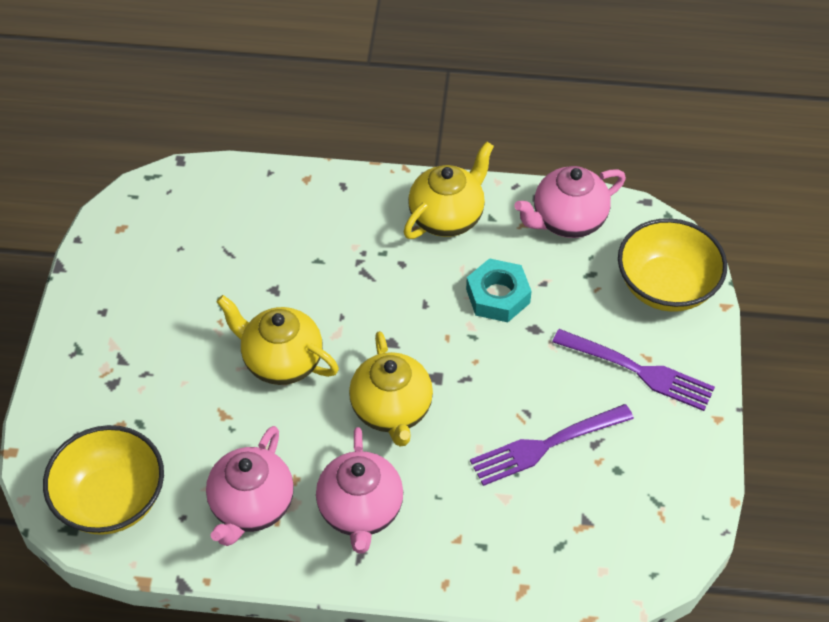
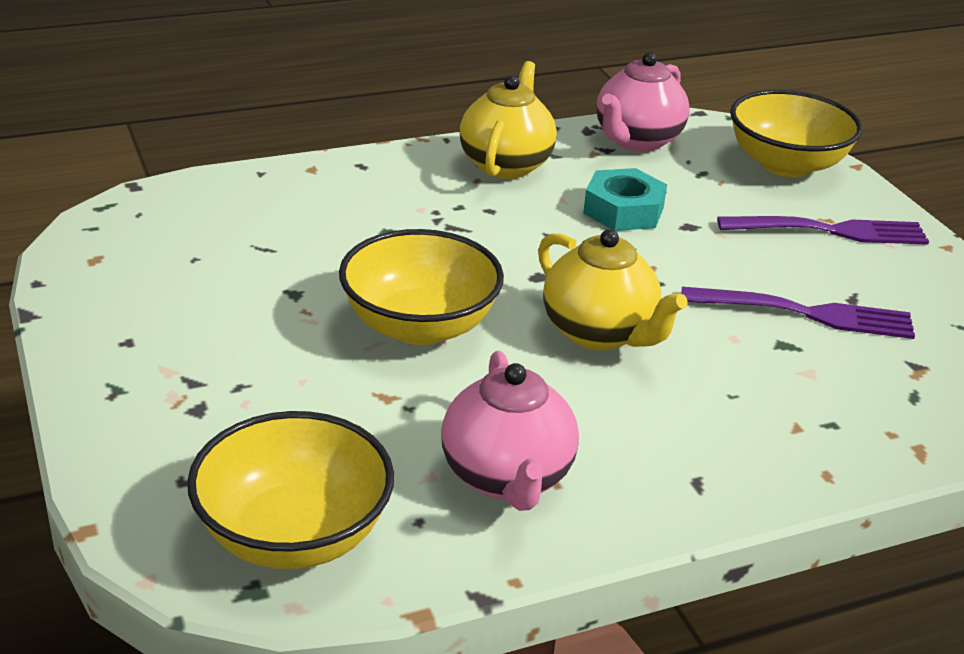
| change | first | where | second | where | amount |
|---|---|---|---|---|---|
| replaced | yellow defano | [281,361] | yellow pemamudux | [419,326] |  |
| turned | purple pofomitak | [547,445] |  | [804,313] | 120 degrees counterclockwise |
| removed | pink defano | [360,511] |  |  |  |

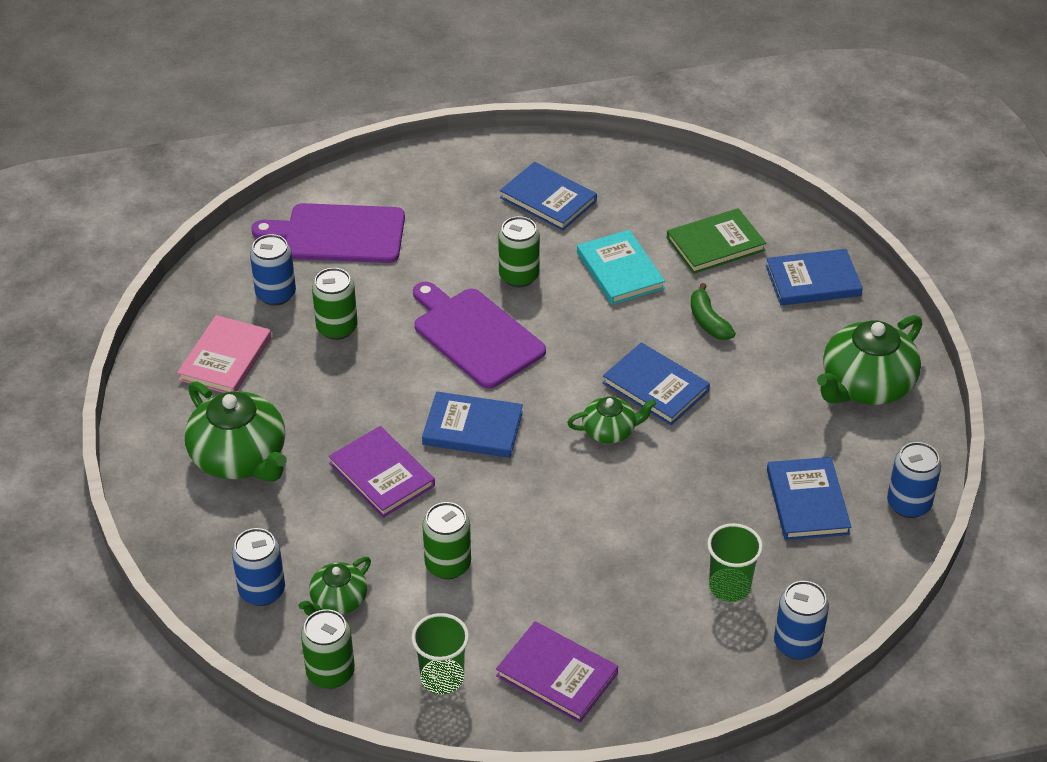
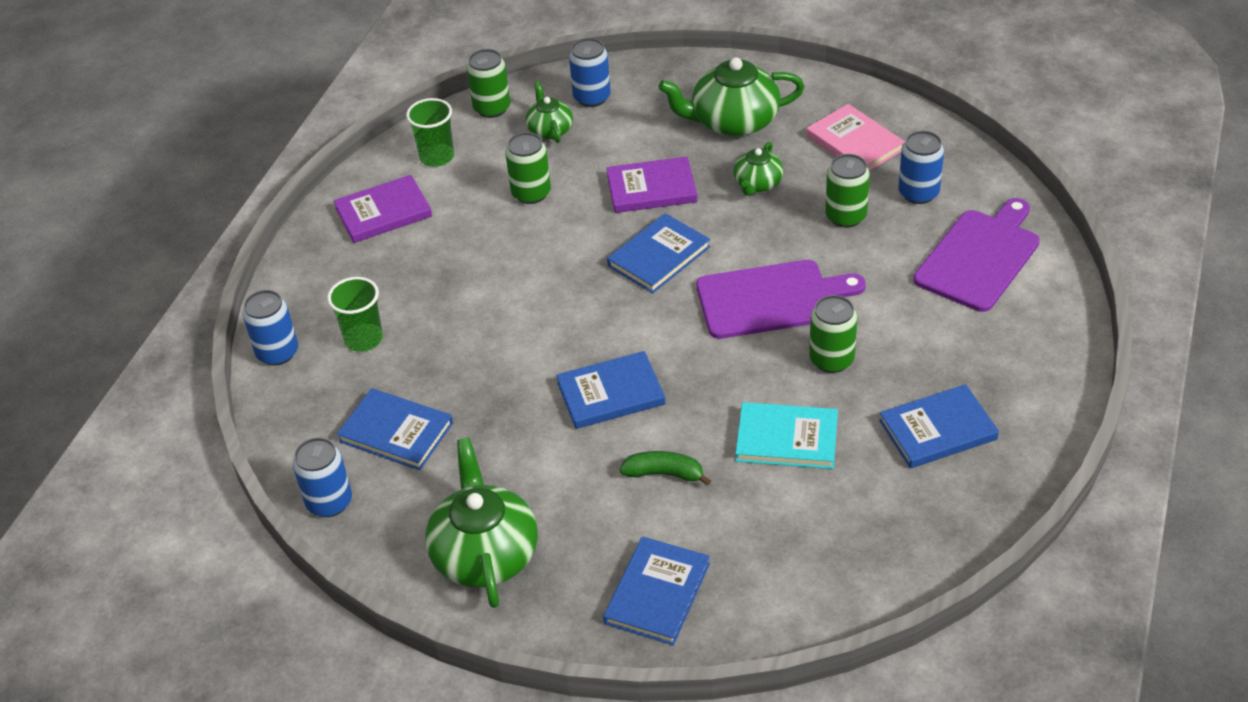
| change | first | where | second | where | amount |
|---|---|---|---|---|---|
| removed | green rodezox | [715,244] |  |  |  |
| moved | green defano | [610,431] |  | [757,184] |  |

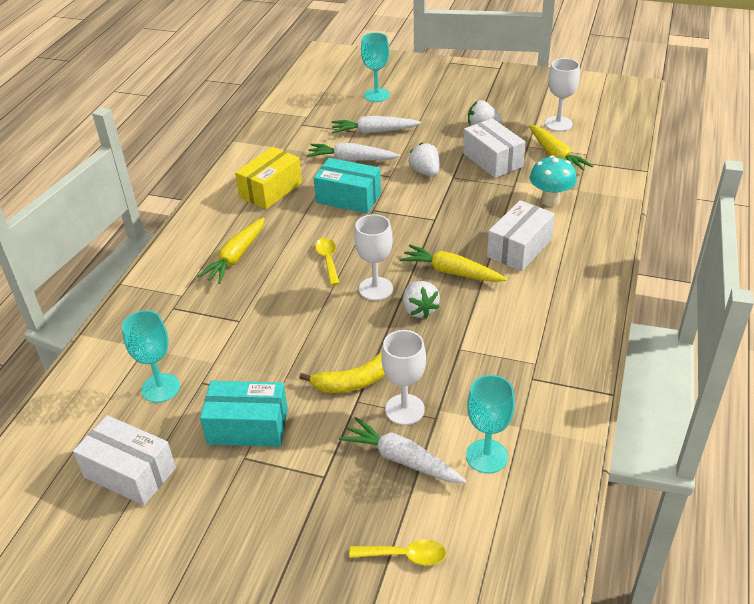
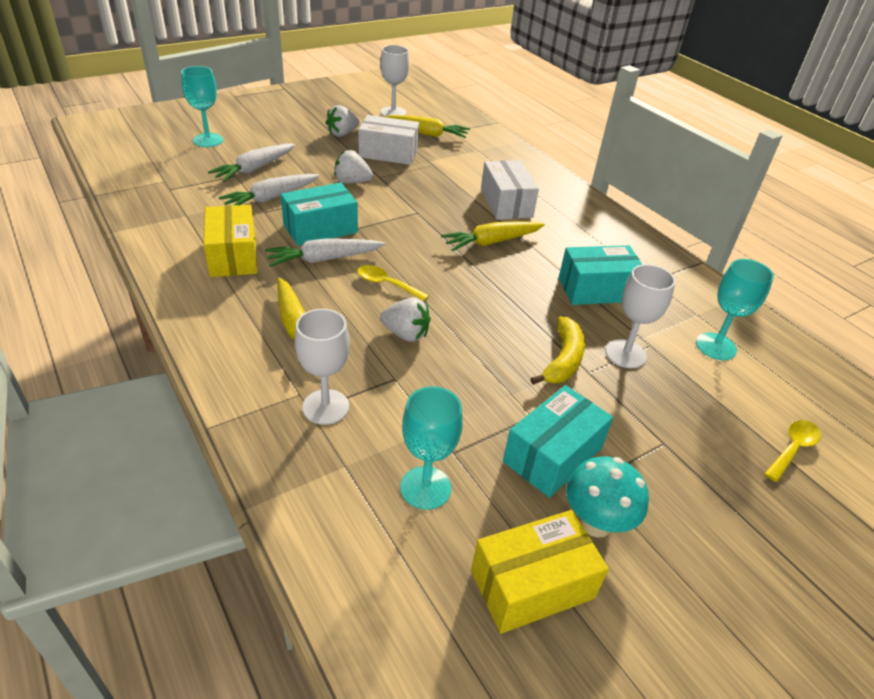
| change | first | where | second | where | amount |
|---|---|---|---|---|---|
| moved | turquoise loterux | [550,200] |  | [595,523] |  |
| moved | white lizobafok | [375,289] |  | [326,407] |  |
| moved | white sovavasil | [419,310] |  | [406,334] |  |
| recoloured | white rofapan | [130,472] | yellow rofapan | [532,584] |  |
| moved | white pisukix | [401,459] |  | [324,259] |  |
| added |  |  | turquoise rofapan | [596,289] |  |

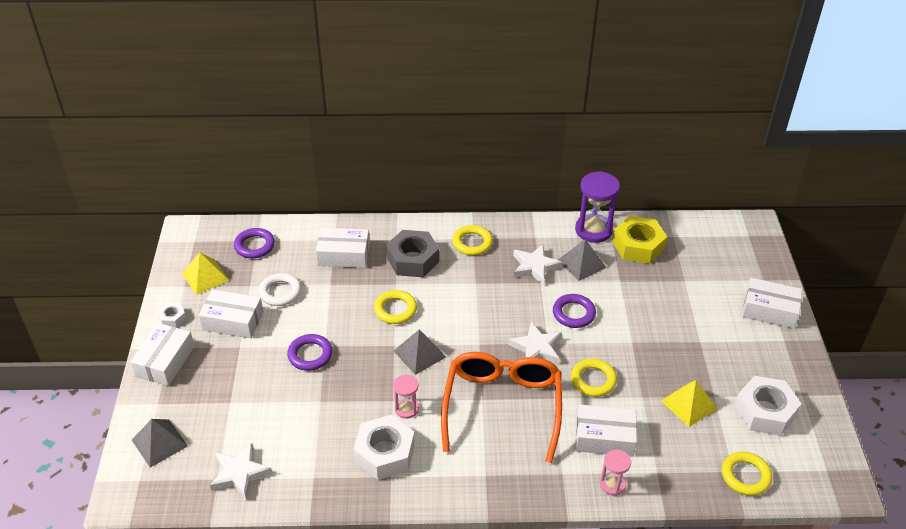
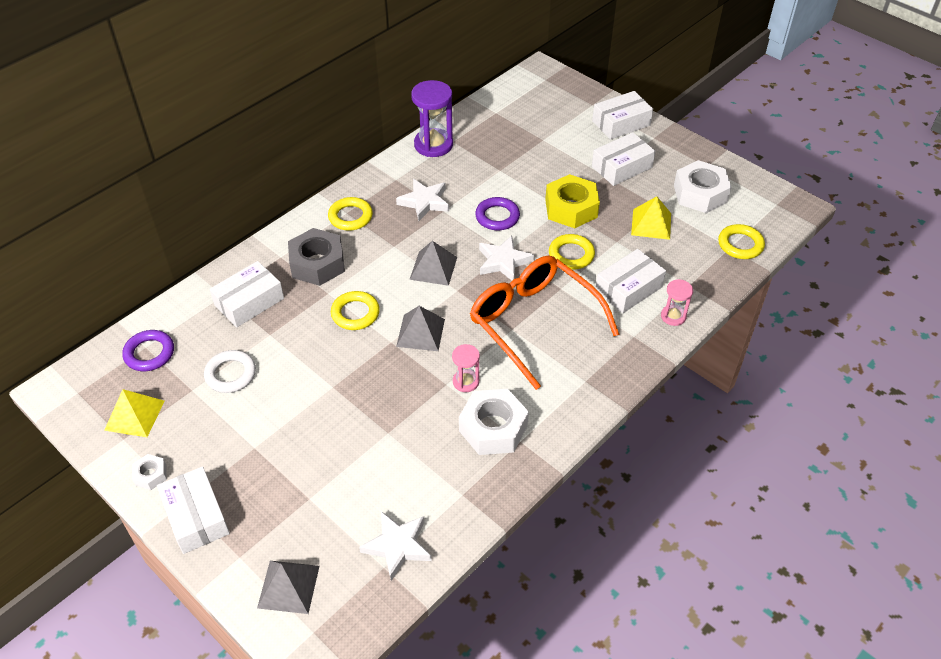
| change | first | where | second | where | amount |
|---|---|---|---|---|---|
| moved | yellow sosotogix | [638,246] |  | [571,208] |  |
| moved | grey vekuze | [582,263] |  | [433,268] |  |
| moved | white rofapan | [233,321] |  | [621,167] |  |
| removed | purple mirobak | [310,355] |  |  |  |

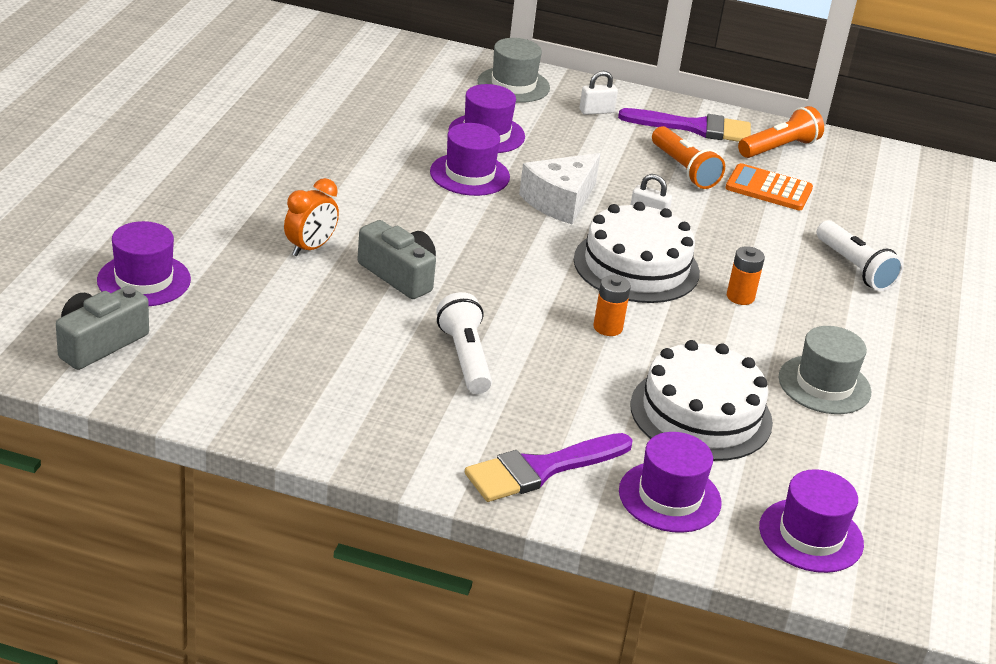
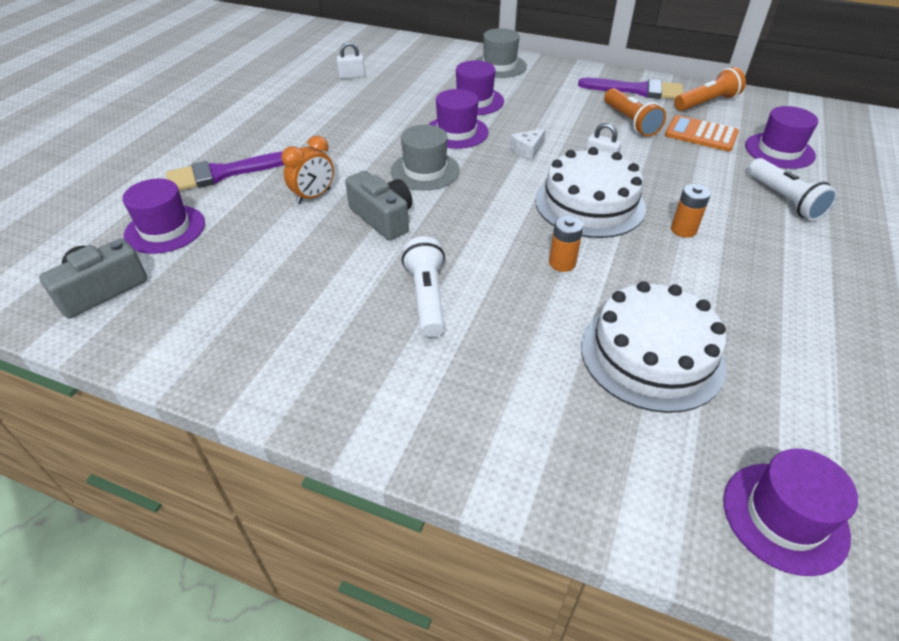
| change | first | where | second | where | amount |
|---|---|---|---|---|---|
| moved | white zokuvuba | [596,111] |  | [352,76] |  |
| resized | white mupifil | [560,201] |  | [527,151] | x0.53 |
| moved | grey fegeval | [824,385] |  | [425,171] |  |
| moved | purple fegeval | [669,497] |  | [779,151] |  |
| moved | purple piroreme | [541,469] |  | [222,173] |  |

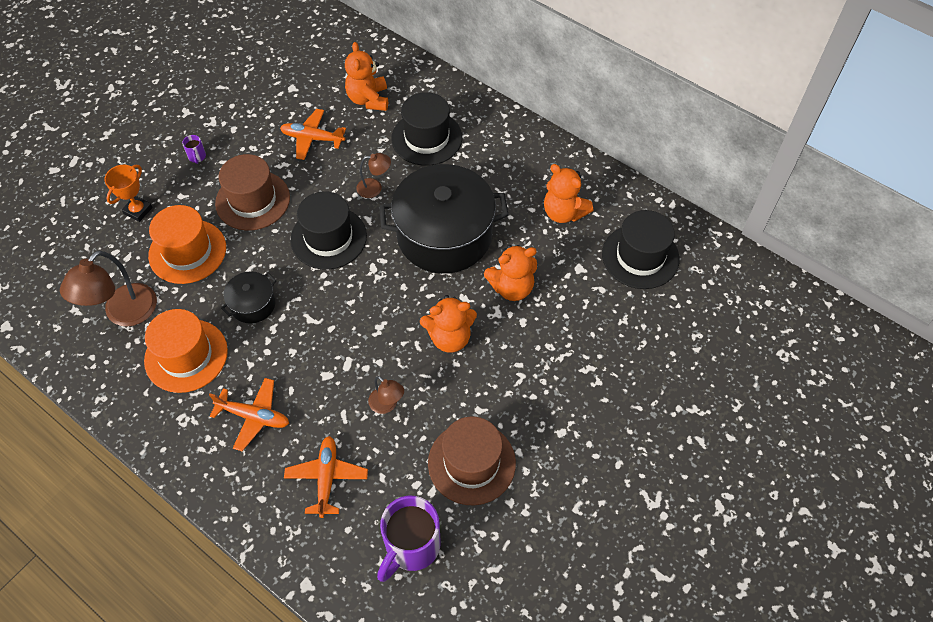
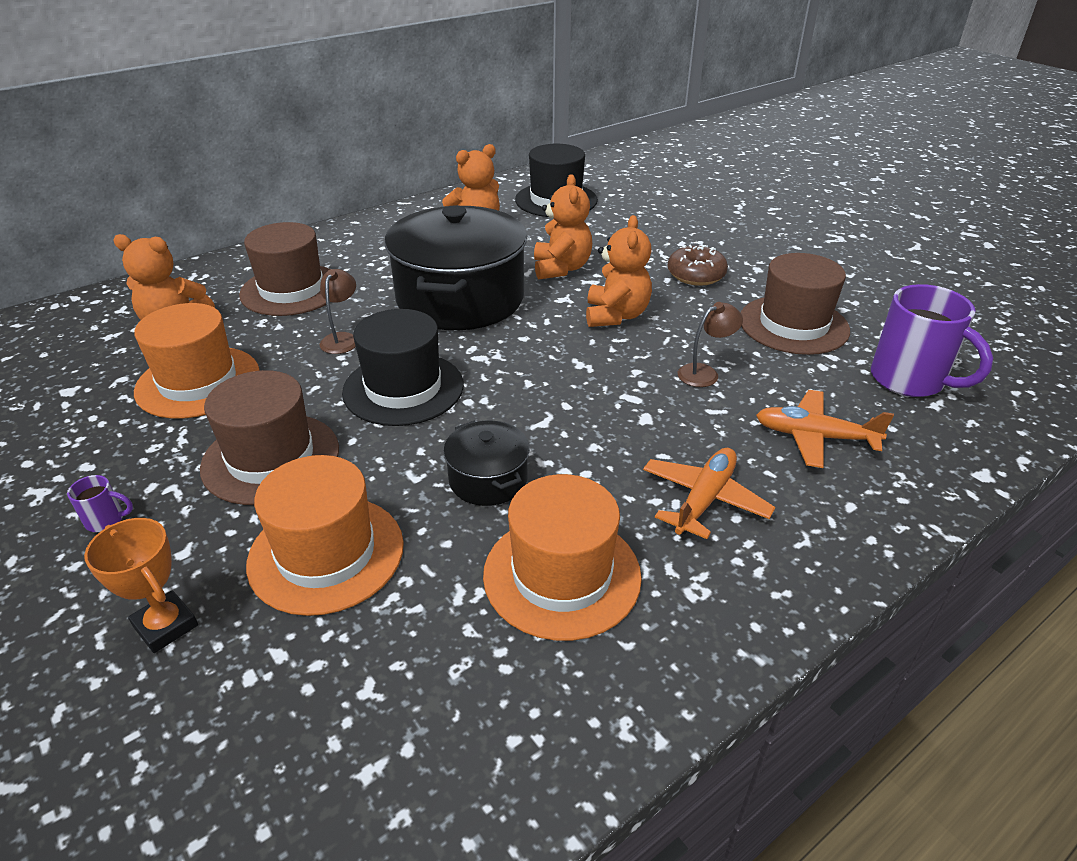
| change | first | where | second | where | amount |
|---|---|---|---|---|---|
| recoloured | black fegeval | [427,138] | brown fegeval | [292,290] |  |
| replaced | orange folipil | [312,138] | orange fegeval | [198,382] |  |
| removed | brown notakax | [123,314] |  |  |  |
| added |  |  | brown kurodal | [696,275] |  |

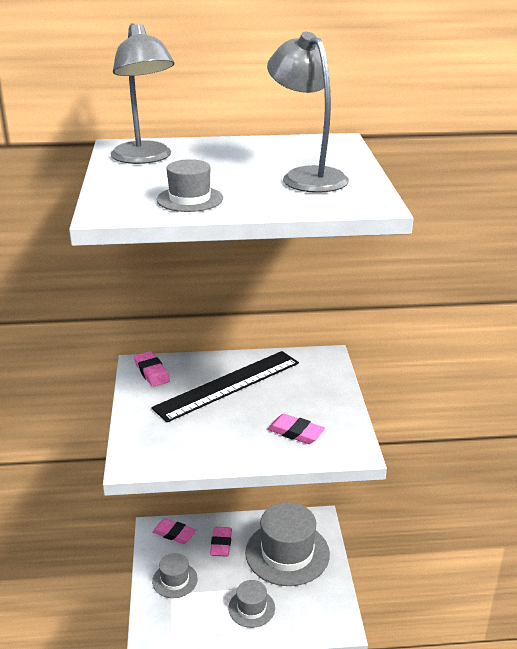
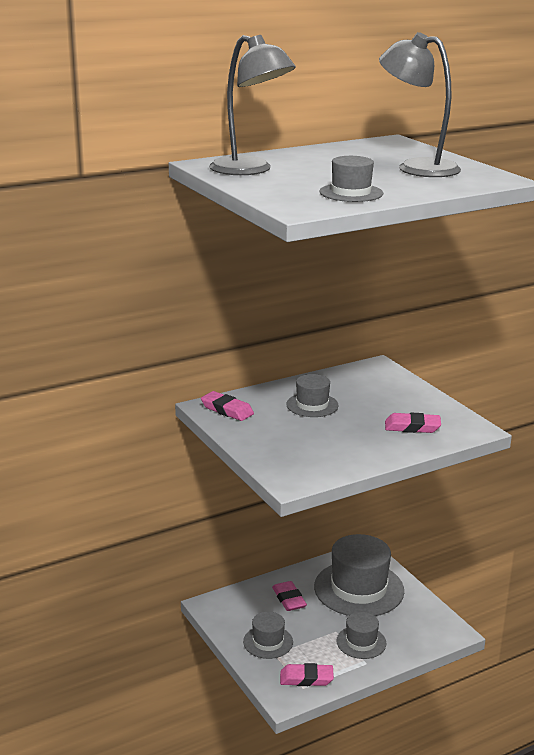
| change | first | where | second | where | amount |
|---|---|---|---|---|---|
| replaced | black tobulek | [228,385] | grey fegeval | [312,405] |  |
| moved | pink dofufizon | [174,534] |  | [306,678] |  |

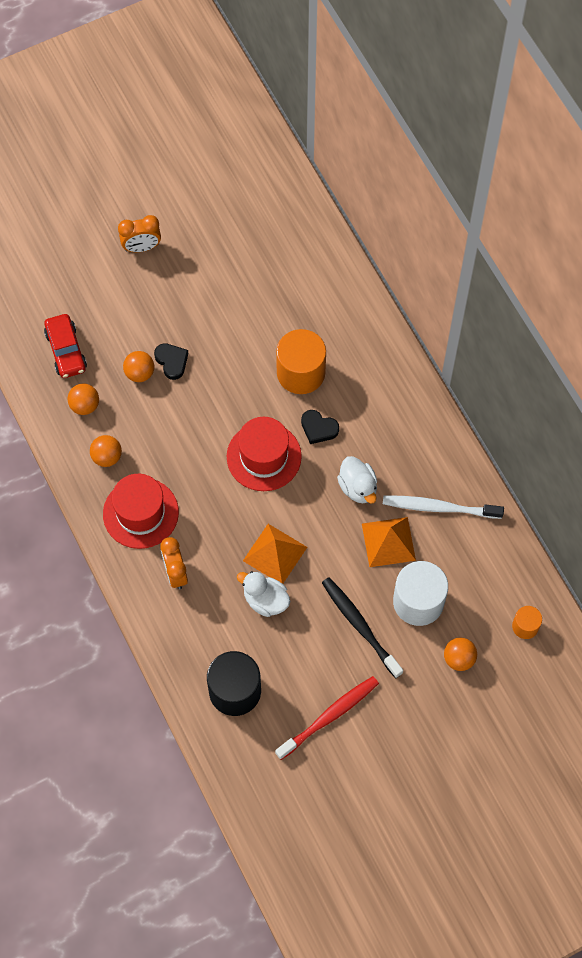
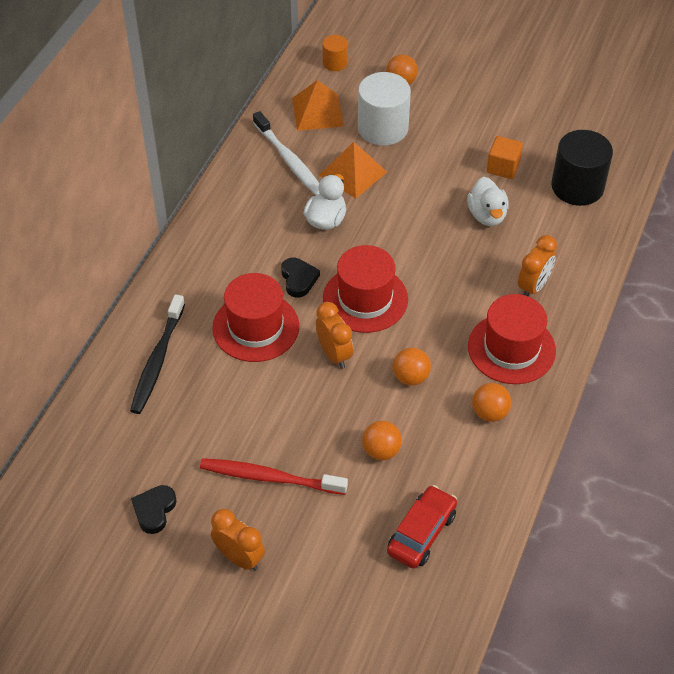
| change | first | where | second | where | amount |
|---|---|---|---|---|---|
| replaced | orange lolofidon | [301,372] | red fegeval | [256,327] |  |
| moved | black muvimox | [172,361] |  | [154,510] |  |
| moved | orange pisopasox | [85,405] |  | [411,377] |  |
| moved | orange vekuze | [275,553] |  | [317,112] |  |
| moved | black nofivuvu | [360,626] |  | [157,360] |  |
| moved | red nofivuvu | [329,716] |  | [269,477] |  |
| added |  |  | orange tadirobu | [503,167] |  |
| added |  |  | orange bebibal | [334,354] |  |

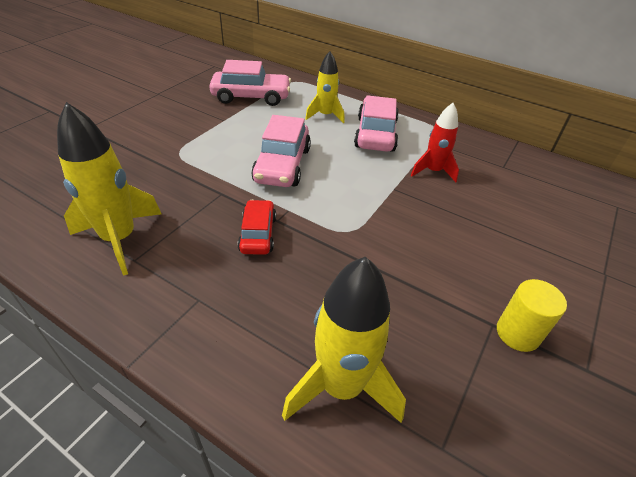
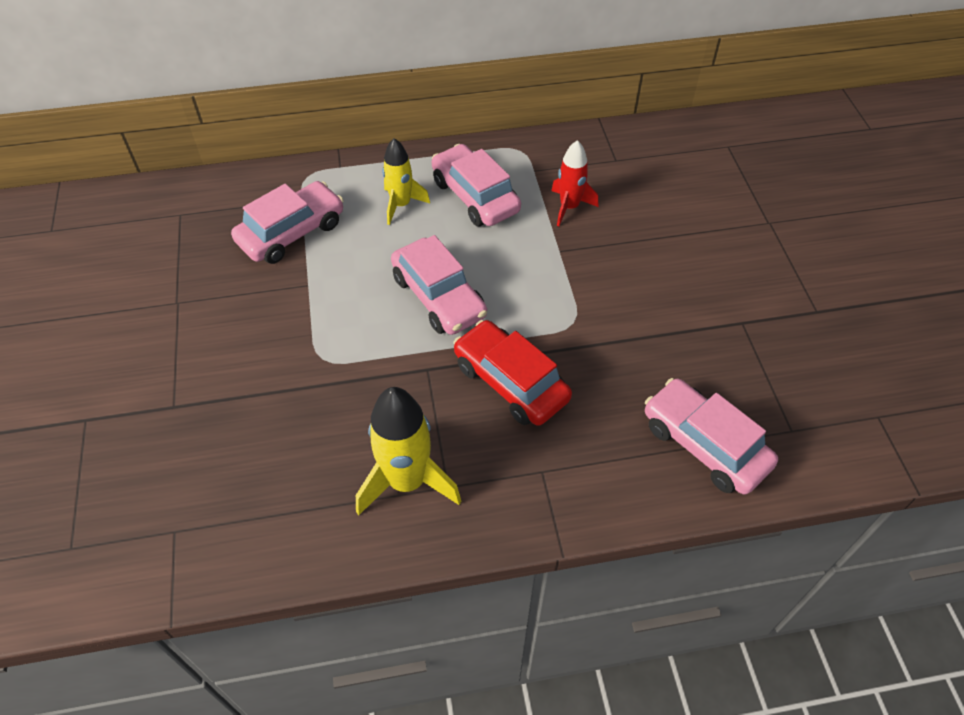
| change | first | where | second | where | amount |
|---|---|---|---|---|---|
| resized | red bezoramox | [258,234] |  | [510,382] | x1.61 |
| replaced | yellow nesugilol | [341,386] | pink bezoramox | [704,445] |  |
| removed | yellow lolofidon | [517,333] |  |  |  |

